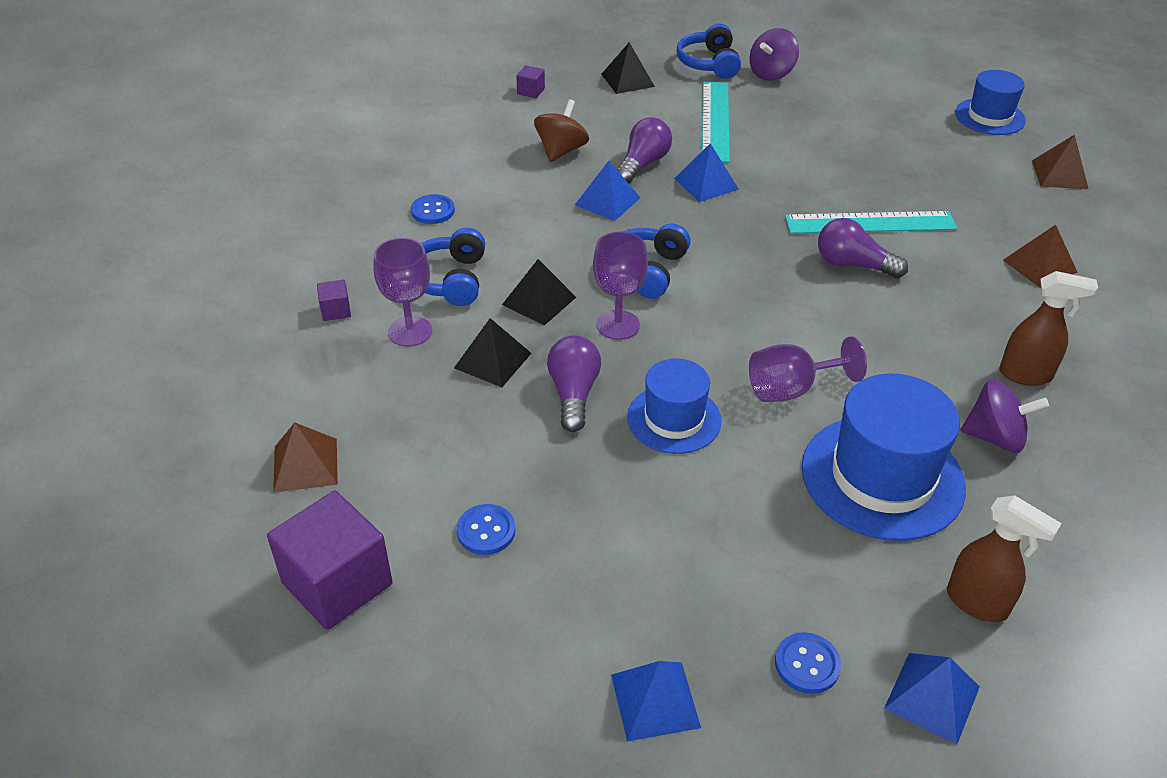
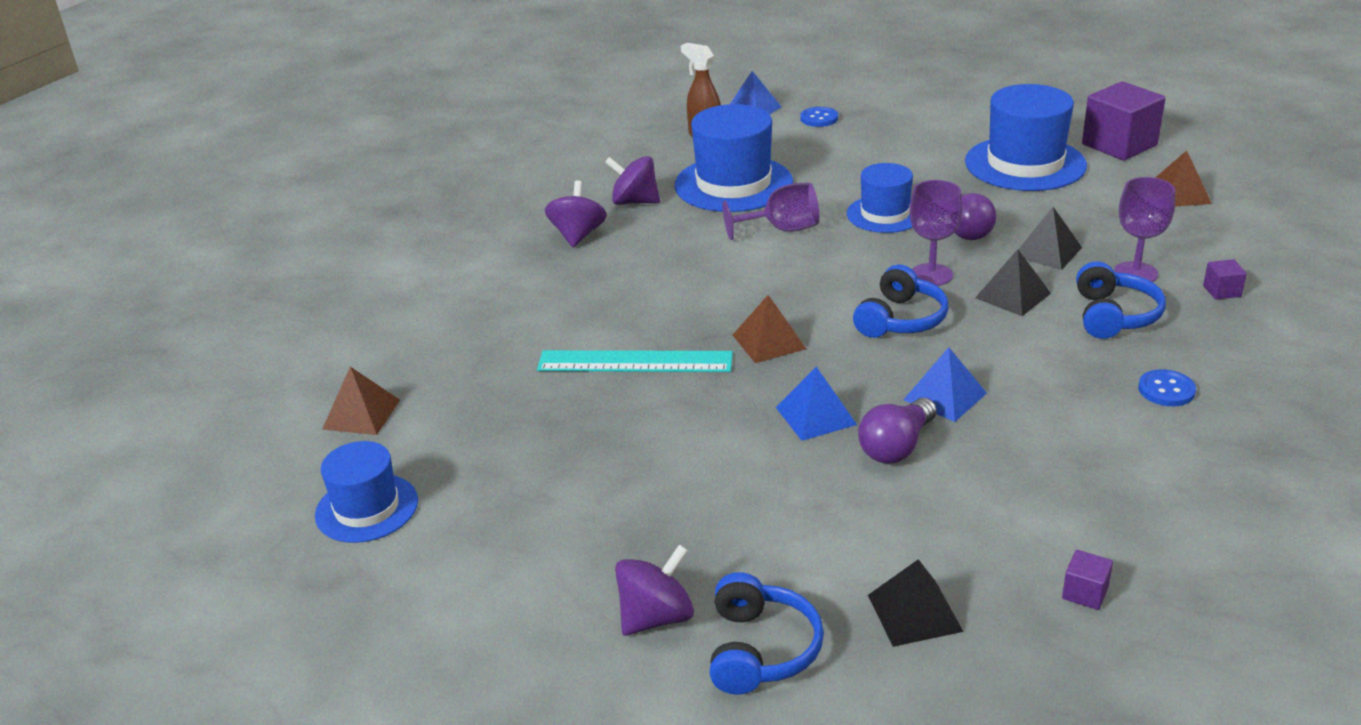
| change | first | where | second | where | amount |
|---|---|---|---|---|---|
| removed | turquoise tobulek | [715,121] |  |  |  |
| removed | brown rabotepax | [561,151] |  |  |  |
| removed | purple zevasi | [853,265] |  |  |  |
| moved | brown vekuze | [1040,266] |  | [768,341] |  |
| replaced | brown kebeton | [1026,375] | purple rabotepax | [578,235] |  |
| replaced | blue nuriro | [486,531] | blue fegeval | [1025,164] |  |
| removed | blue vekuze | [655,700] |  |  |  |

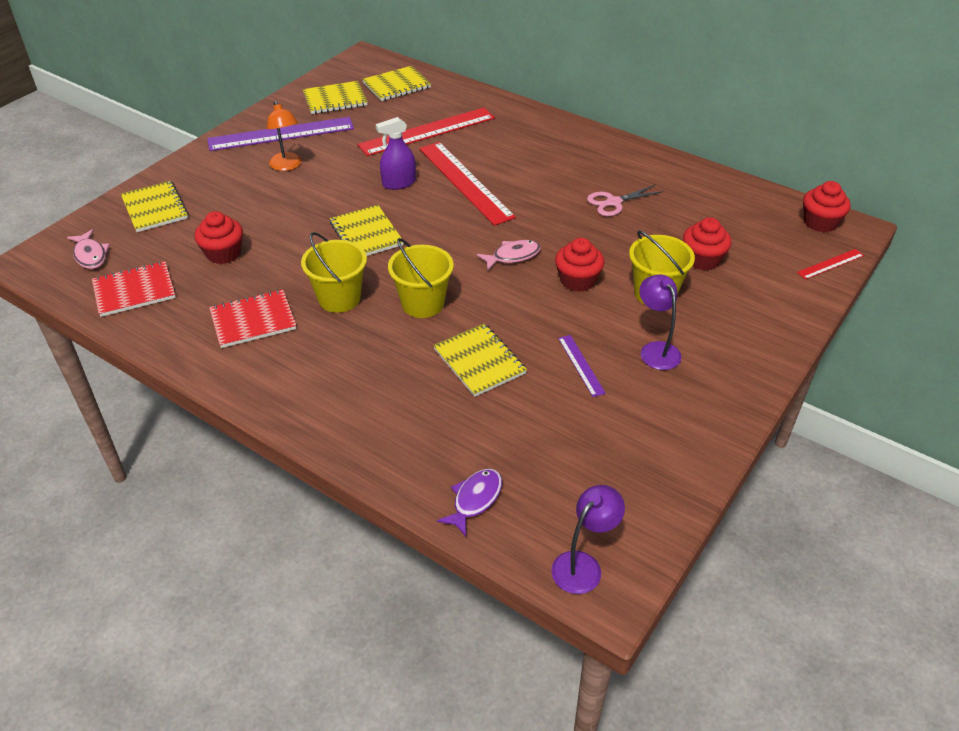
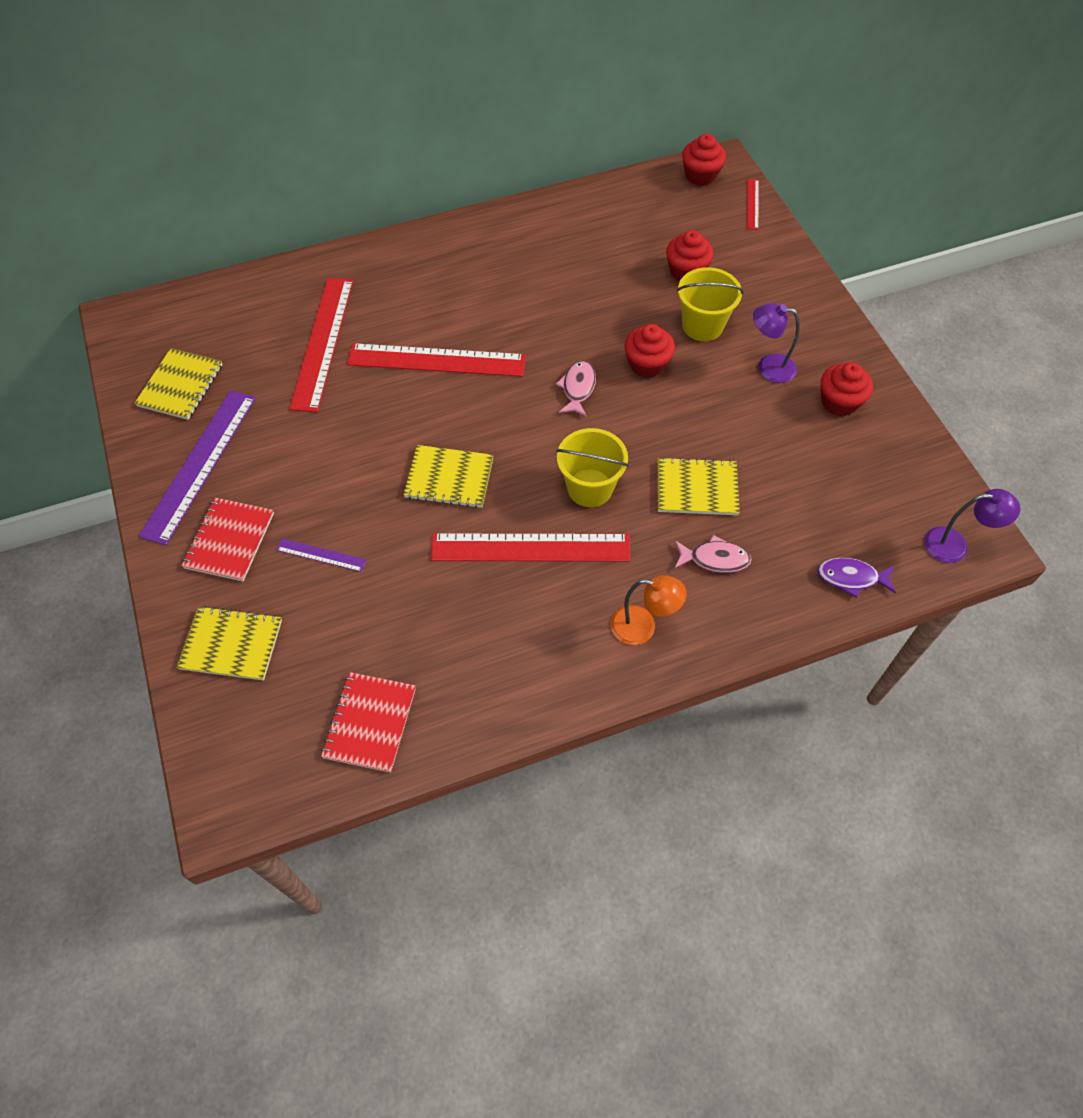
| change | first | where | second | where | amount |
|---|---|---|---|---|---|
| removed | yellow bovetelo | [396,85] |  |  |  |
| moved | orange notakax | [287,166] |  | [642,627] |  |
| removed | purple kebeton | [399,183] |  |  |  |
| removed | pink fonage | [614,202] |  |  |  |
| moved | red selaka | [223,253] |  | [839,402] |  |
| moved | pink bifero | [90,255] |  | [715,559] |  |
| replaced | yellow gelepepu | [339,298] | red tobulek | [530,548] |  |
| moved | red bovetelo | [253,320] |  | [229,540] |  |
| moved | purple tobulek | [581,365] |  | [321,555] |  |
| turned | purple bifero | [475,500] |  | [851,578] | 60 degrees counterclockwise |
| turned | purple notakax | [583,565] |  | [955,545] | 105 degrees clockwise |

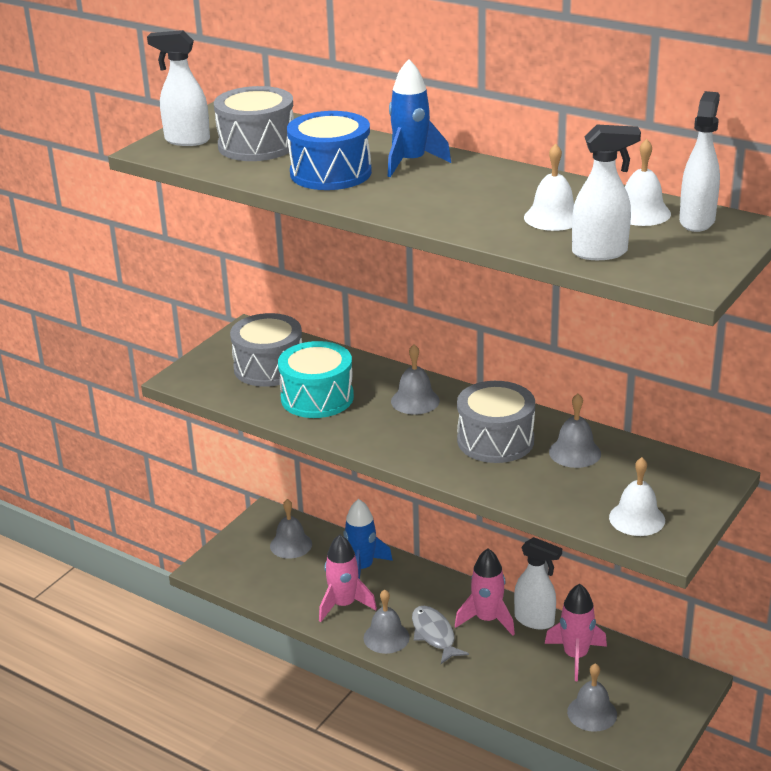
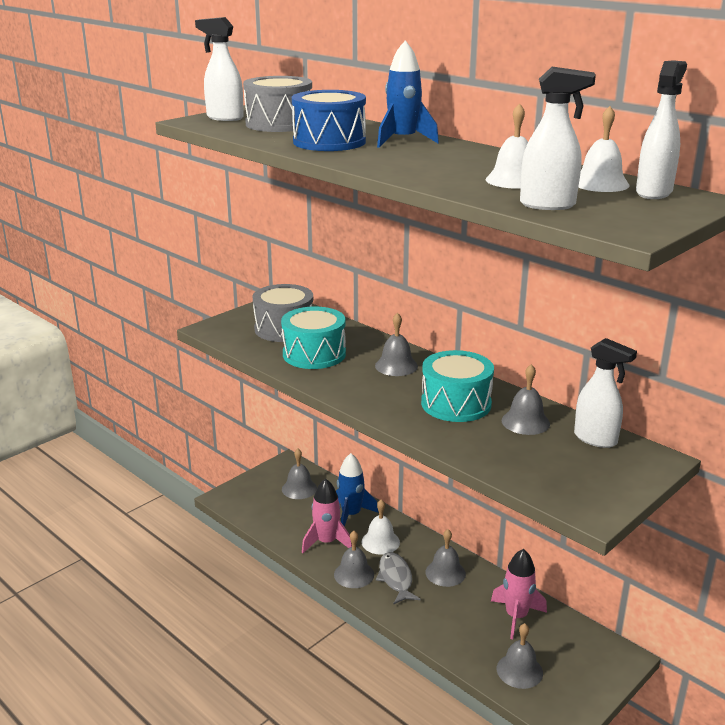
| change | first | where | second | where | amount |
|---|---|---|---|---|---|
| recoloured | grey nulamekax | [495,440] | turquoise nulamekax | [456,404] |  |
| moved | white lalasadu | [637,518] |  | [380,542] |  |
| moved | white kebeton | [535,620] |  | [596,439] |  |
| replaced | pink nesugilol | [487,619] | grey lalasadu | [445,573] |  |

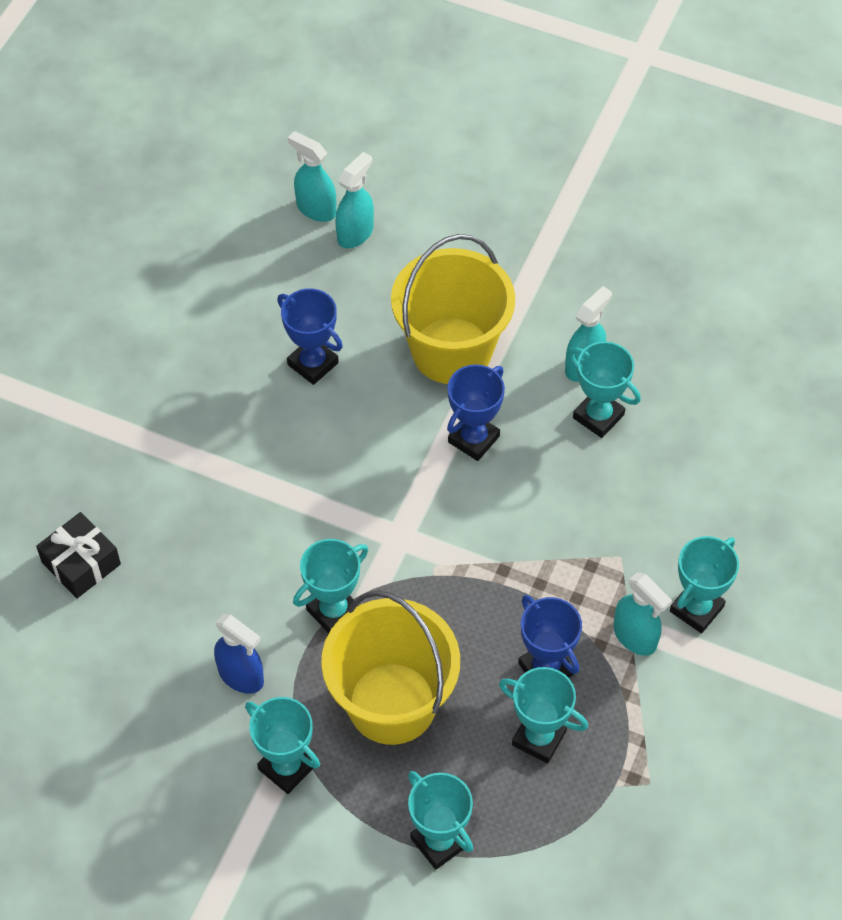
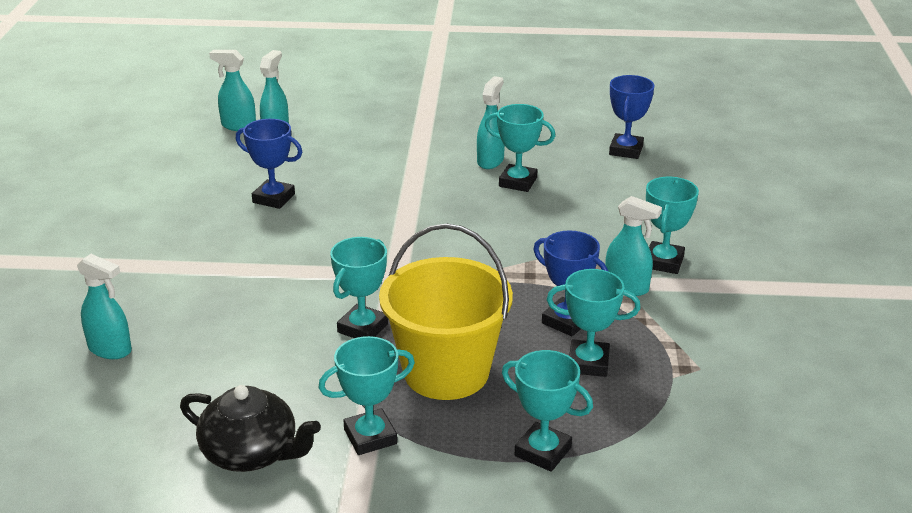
| change | first | where | second | where | amount |
|---|---|---|---|---|---|
| removed | yellow gelepepu | [451,351] |  |  |  |
| moved | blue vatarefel | [474,439] |  | [626,150] |  |
| replaced | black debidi | [81,563] | turquoise kebeton | [110,349] |  |
| removed | blue kebeton | [241,676] |  |  |  |
| turned | turquoise vatarefel | [287,767] |  | [370,437] | 45 degrees counterclockwise |
| added |  |  | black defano | [251,453] |  |

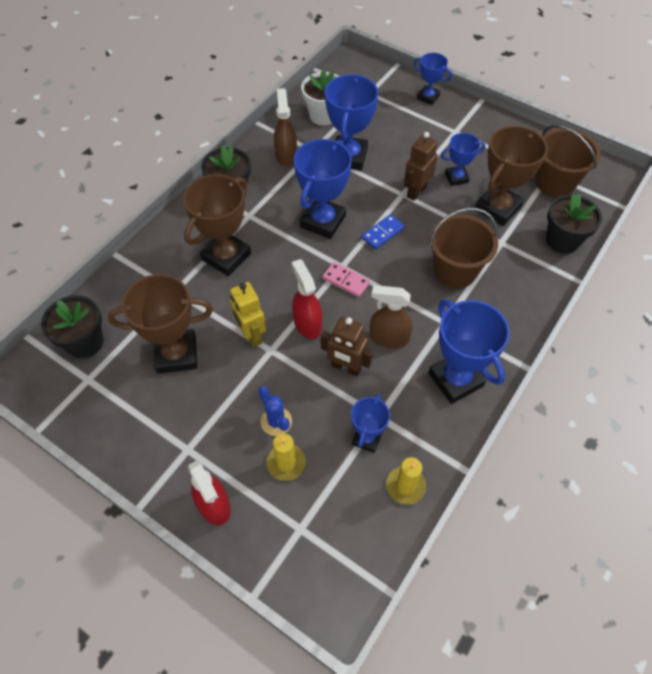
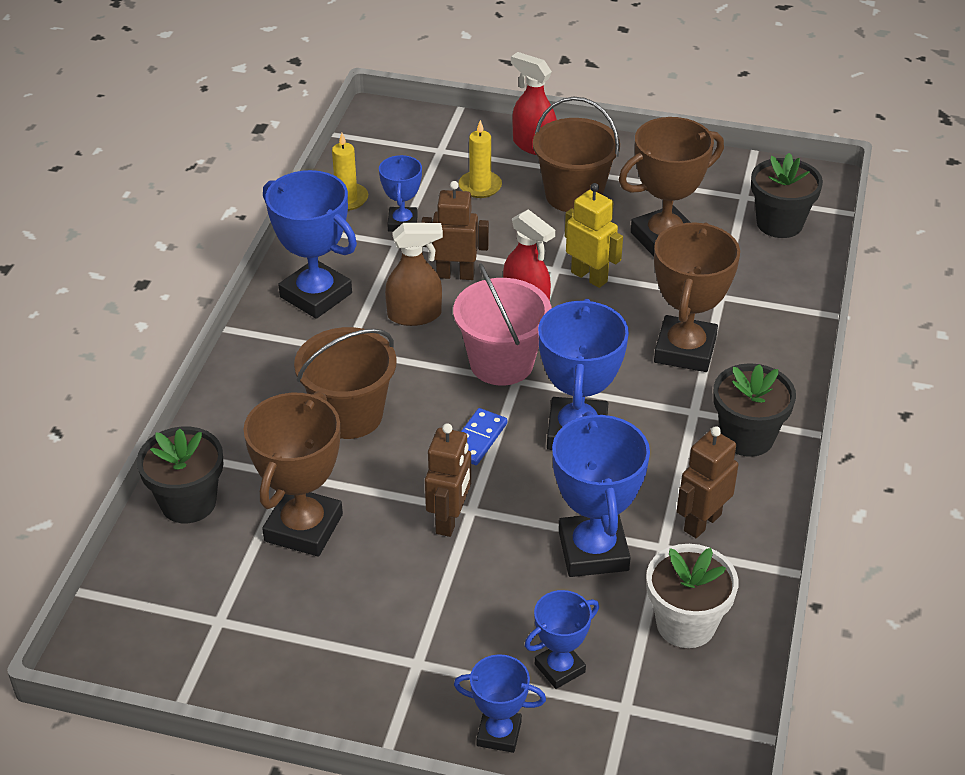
| change | first | where | second | where | amount |
|---|---|---|---|---|---|
| replaced | brown kebeton | [286,156] | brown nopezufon | [702,522] |  |
| moved | brown gelepepu | [555,183] |  | [573,195] |  |
| moved | blue vatarefel | [456,178] |  | [559,668] |  |
| replaced | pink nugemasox | [346,281] | pink gelepepu | [501,363] |  |
| removed | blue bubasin | [276,421] |  |  |  |

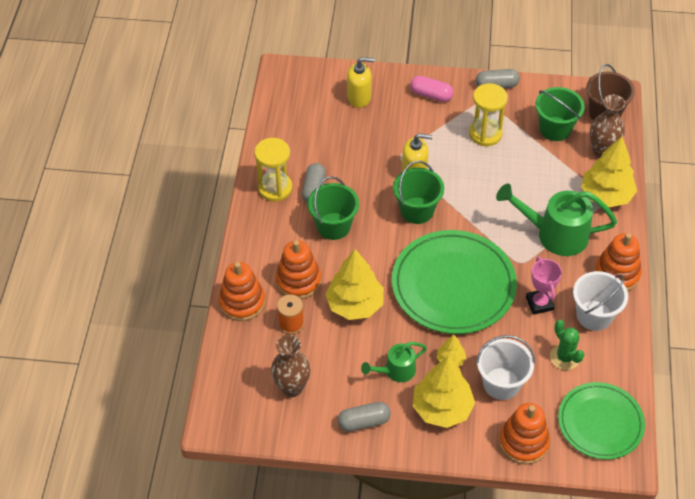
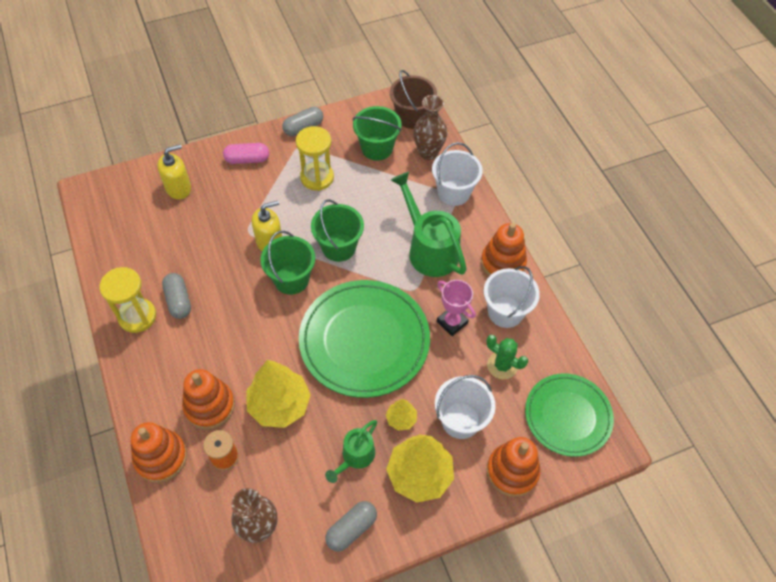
| change | first | where | second | where | amount |
|---|---|---|---|---|---|
| replaced | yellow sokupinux | [606,195] | white gelepepu | [454,192] |  |
| moved | green gelepepu | [333,226] |  | [339,247] |  |
| turned | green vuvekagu | [554,234] |  | [429,248] | 75 degrees clockwise |

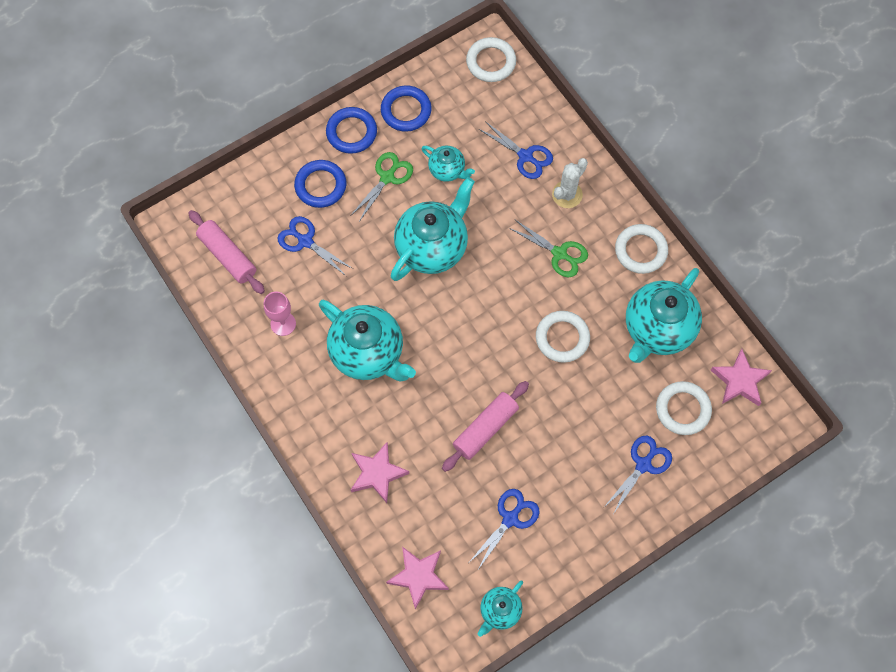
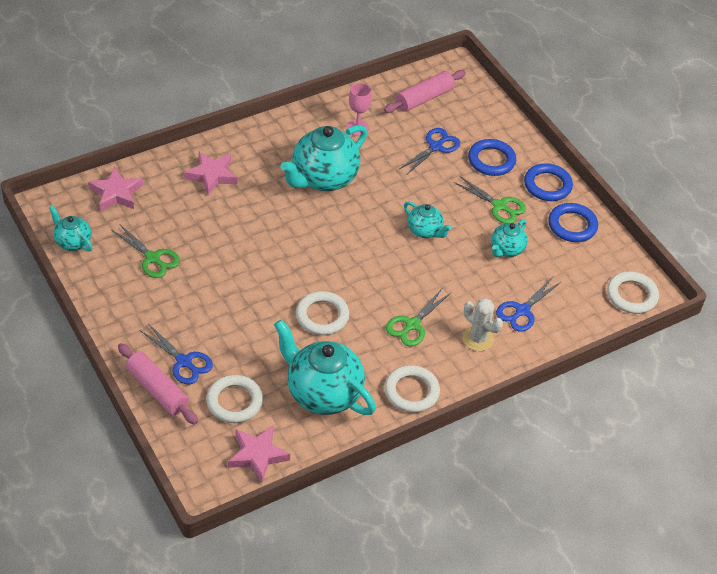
| change | first | where | second | where | amount |
|---|---|---|---|---|---|
| resized | turquoise defano | [432,247] |  | [425,231] | x0.52 |
| moved | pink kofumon | [485,428] |  | [157,390] |  |
| recoloured | blue fonage | [510,519] | green fonage | [152,258] |  |

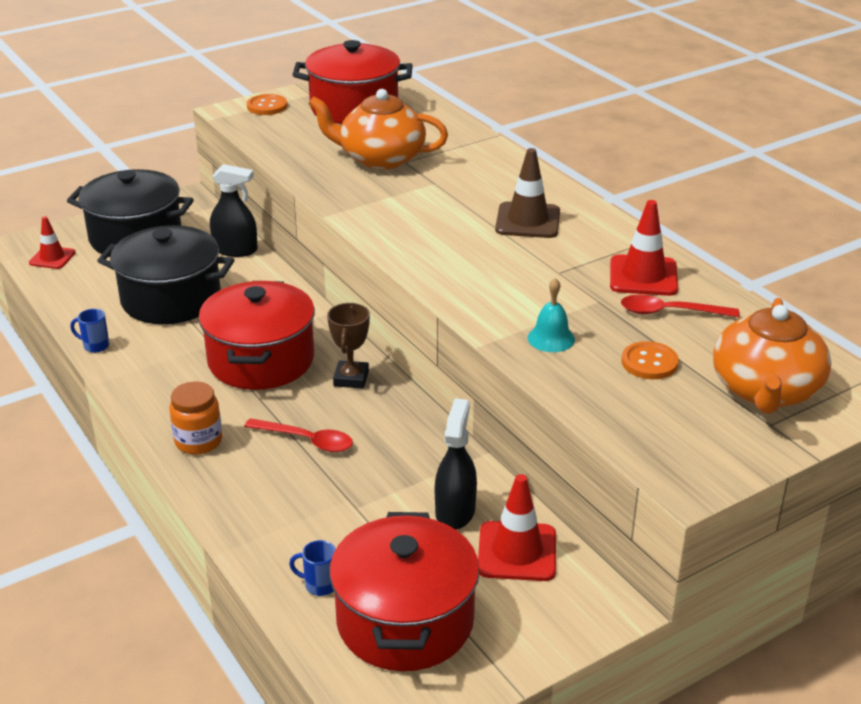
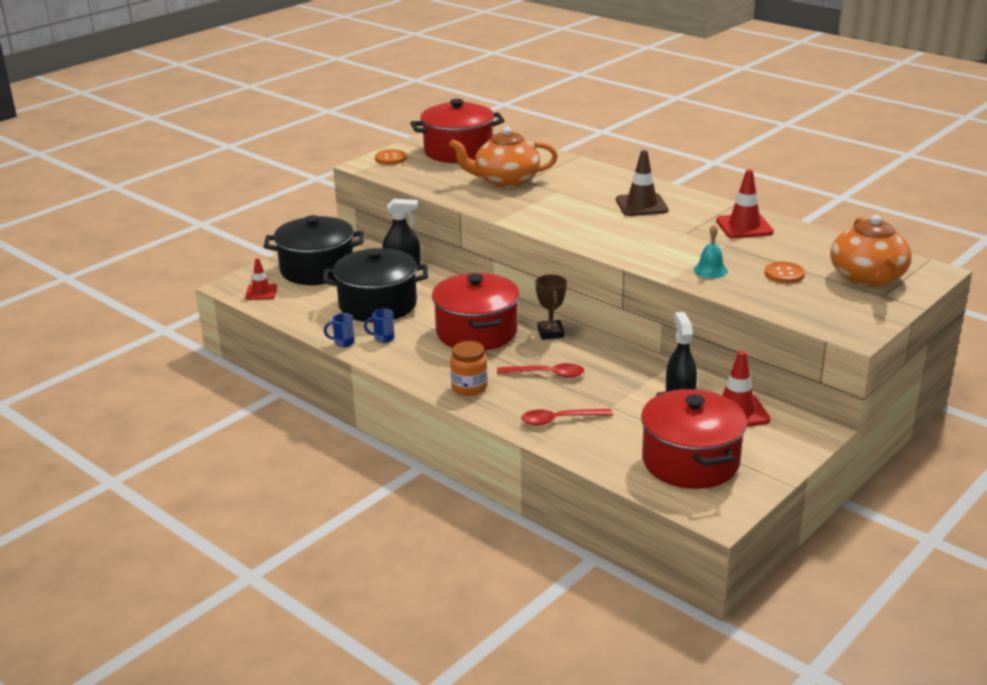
| change | first | where | second | where | amount |
|---|---|---|---|---|---|
| moved | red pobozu | [670,312] |  | [560,420] |  |
| moved | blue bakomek | [319,585] |  | [383,338] |  |

